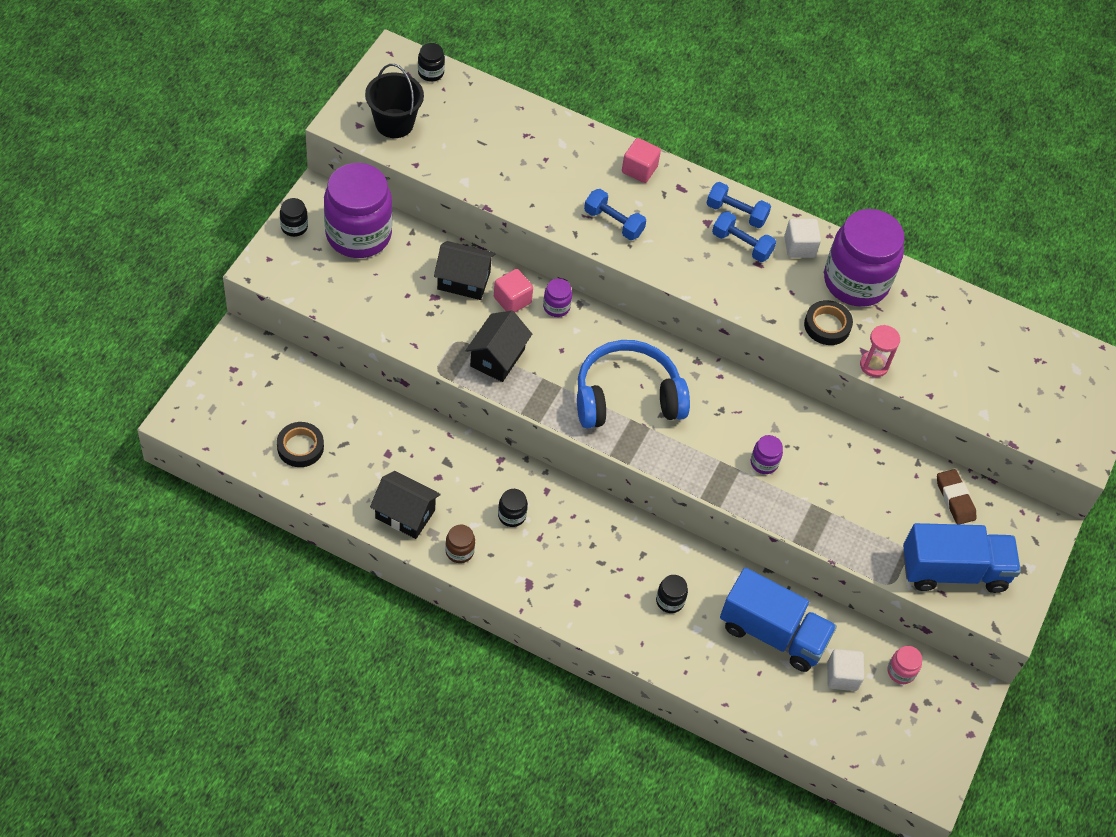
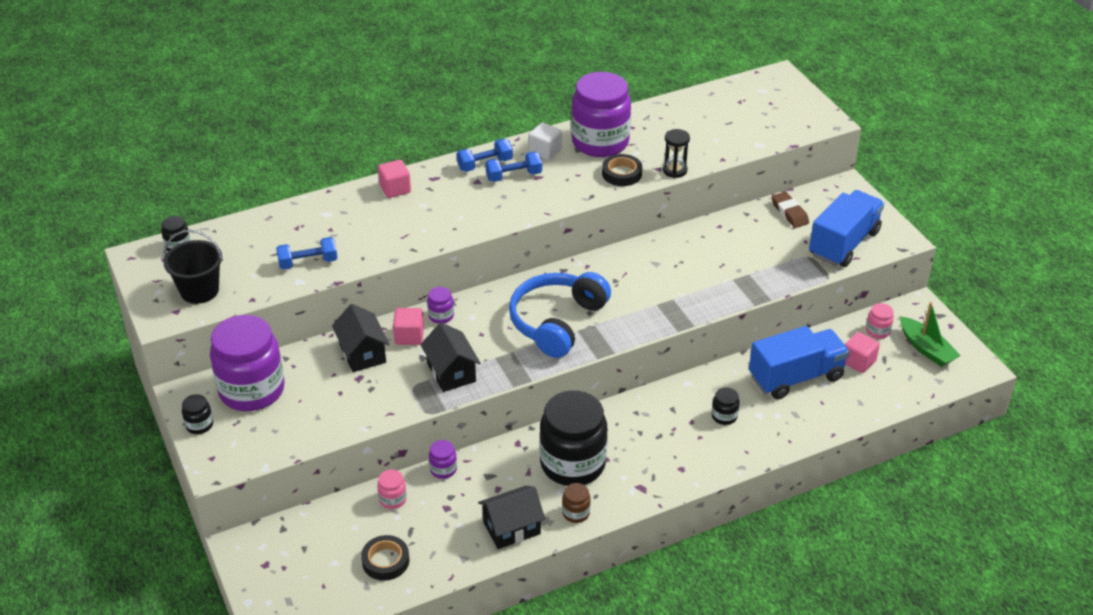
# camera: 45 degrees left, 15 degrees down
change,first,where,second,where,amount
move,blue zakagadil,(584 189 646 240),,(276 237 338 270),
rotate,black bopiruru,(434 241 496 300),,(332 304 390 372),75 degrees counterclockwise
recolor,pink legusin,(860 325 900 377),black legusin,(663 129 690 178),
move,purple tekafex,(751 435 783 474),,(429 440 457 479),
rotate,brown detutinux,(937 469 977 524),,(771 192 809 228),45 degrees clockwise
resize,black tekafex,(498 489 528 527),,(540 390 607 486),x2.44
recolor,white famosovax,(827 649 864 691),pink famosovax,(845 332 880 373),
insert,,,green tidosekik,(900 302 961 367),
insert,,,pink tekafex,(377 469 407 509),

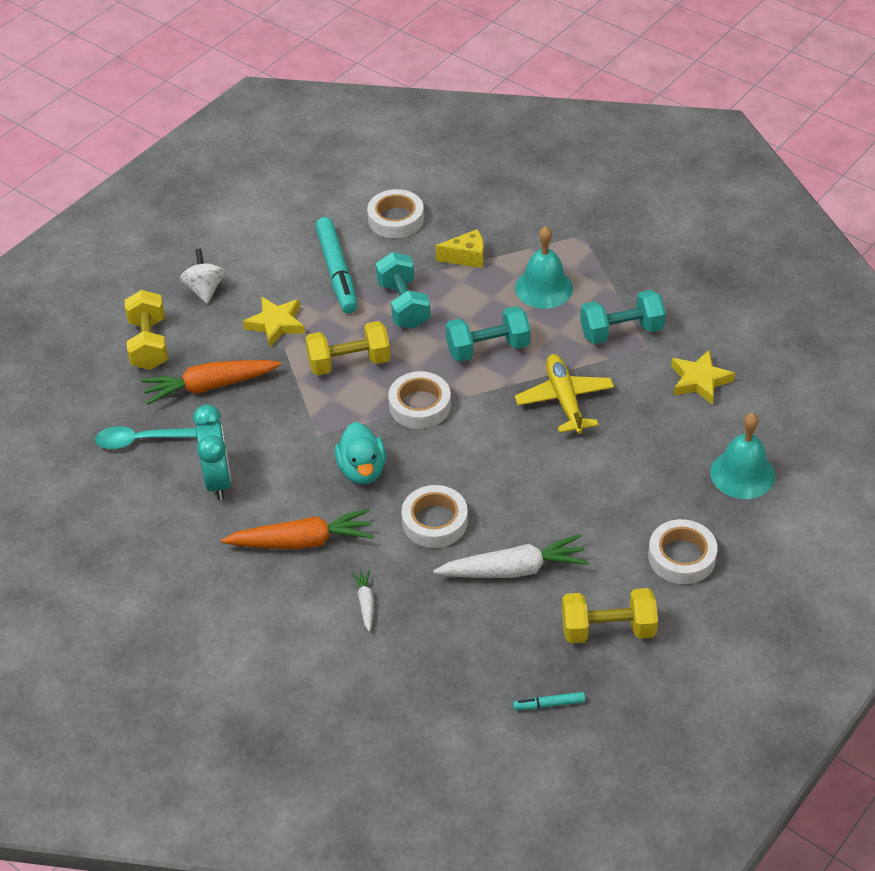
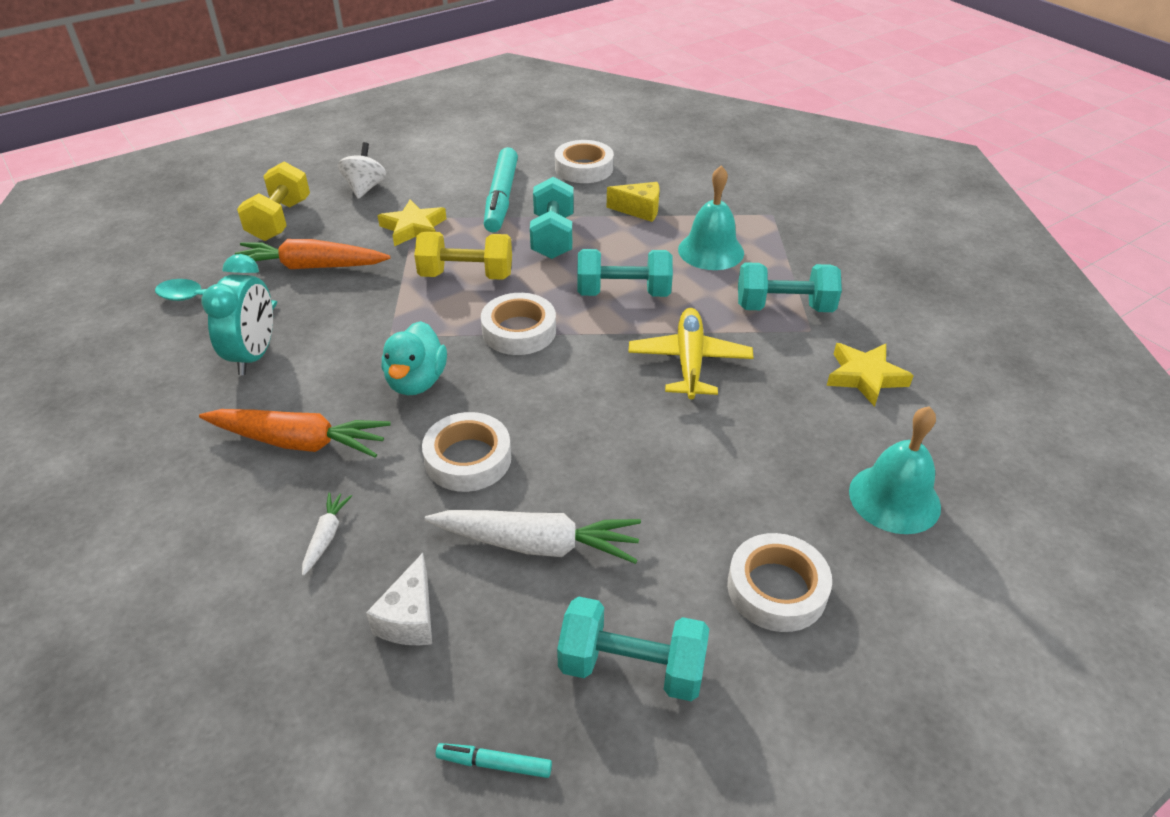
# camera: 15 degrees right, 5 degrees down
change,first,where,second,where,amount
recolor,yellow zakagadil,(562 588 658 643),turquoise zakagadil,(557 596 709 701),
insert,,,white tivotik,(366 553 432 645),

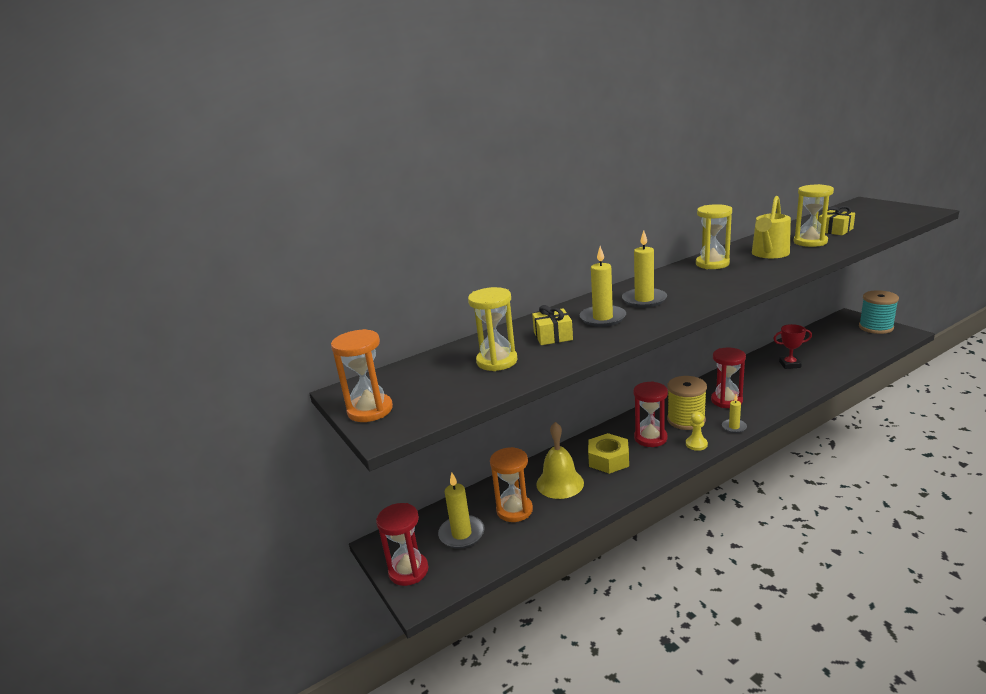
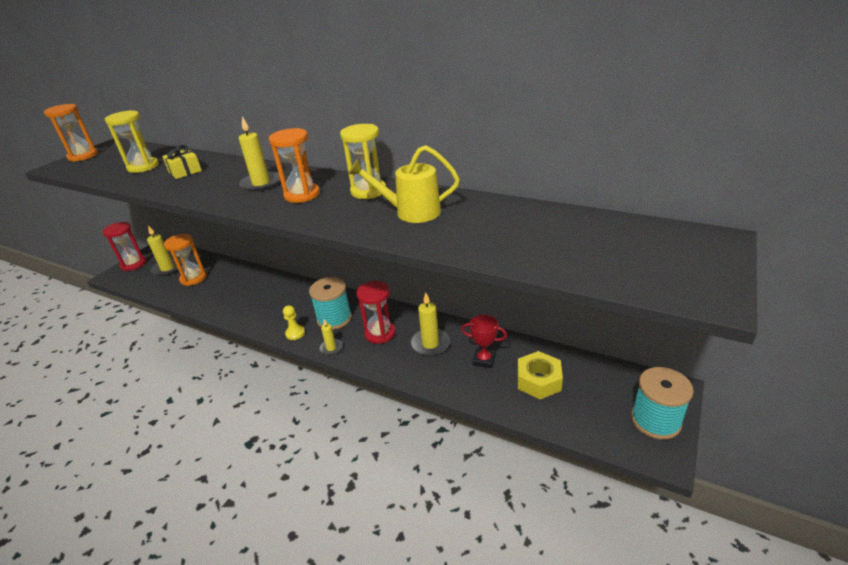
# camera: 60 degrees right, 10 degrees up
change,first,where,second,where,amount
delete,yellow legusin,(794 184 834 247),,,
delete,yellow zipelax,(818 206 855 235),,,
move,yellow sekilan,(580 246 626 327),,(410 292 450 356),
rotate,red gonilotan,(773 324 812 369),,(461 315 507 368),45 degrees counterclockwise
recolor,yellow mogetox,(667 376 707 430),turquoise mogetox,(309 277 352 330),
delete,red legusin,(633 381 668 447),,,
delete,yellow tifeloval,(536 422 584 499),,,
move,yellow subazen,(588 433 629 474),,(517 351 563 399),
insert,,,orange legusin,(269 128 320 203),

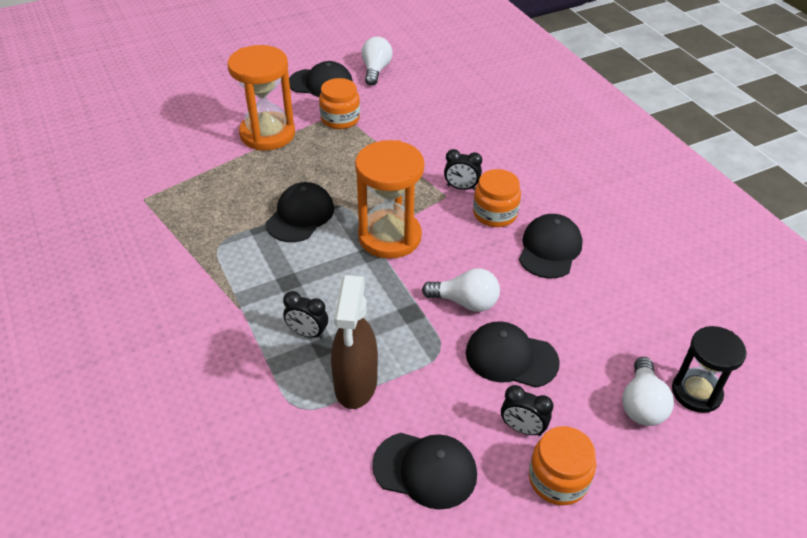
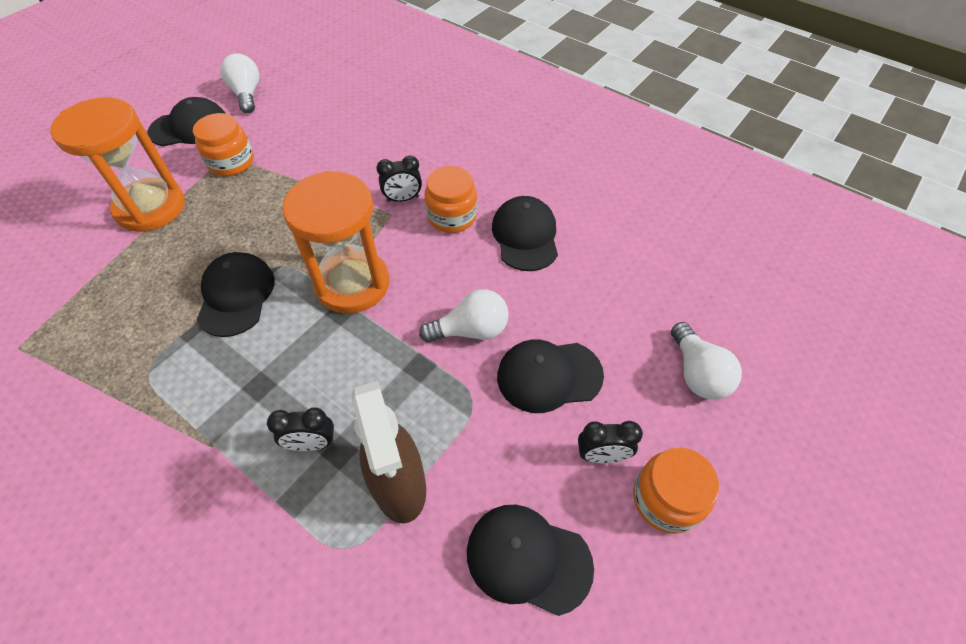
# camera: 25 degrees left, 10 degrees up
change,first,where,second,where,amount
delete,black legusin,(672 326 747 413),,,
rotate,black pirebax,(372 433 477 510),,(467 505 594 616),150 degrees counterclockwise

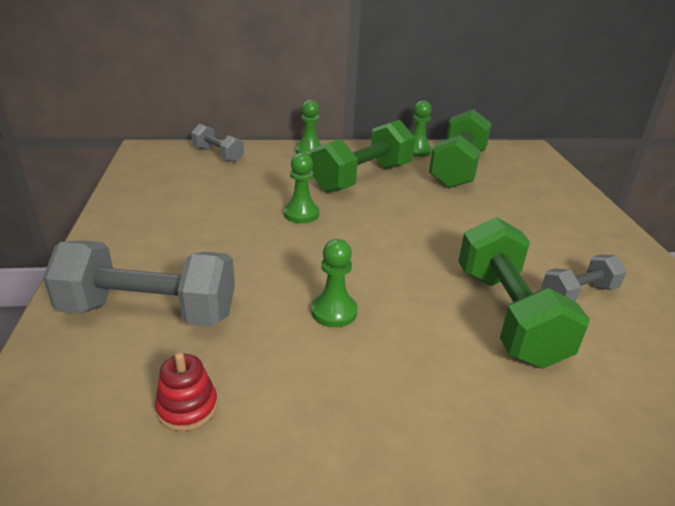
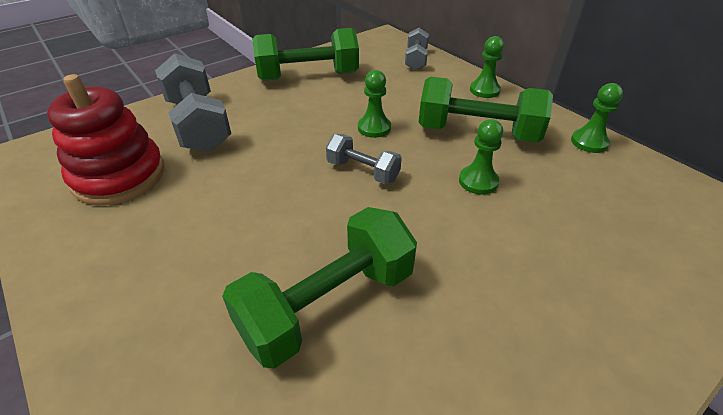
# camera: 60 degrees right, 10 degrees up
change,first,where,second,where,amount
move,green zakagadil,(429 109 492 188),,(252 28 359 81),
move,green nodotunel,(311 239 358 327),,(459 119 503 195),
move,grey zakagadil,(541 255 627 302),,(326 134 402 184),
resize,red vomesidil,(155 352 218 431),,(47 74 165 205),x2.23

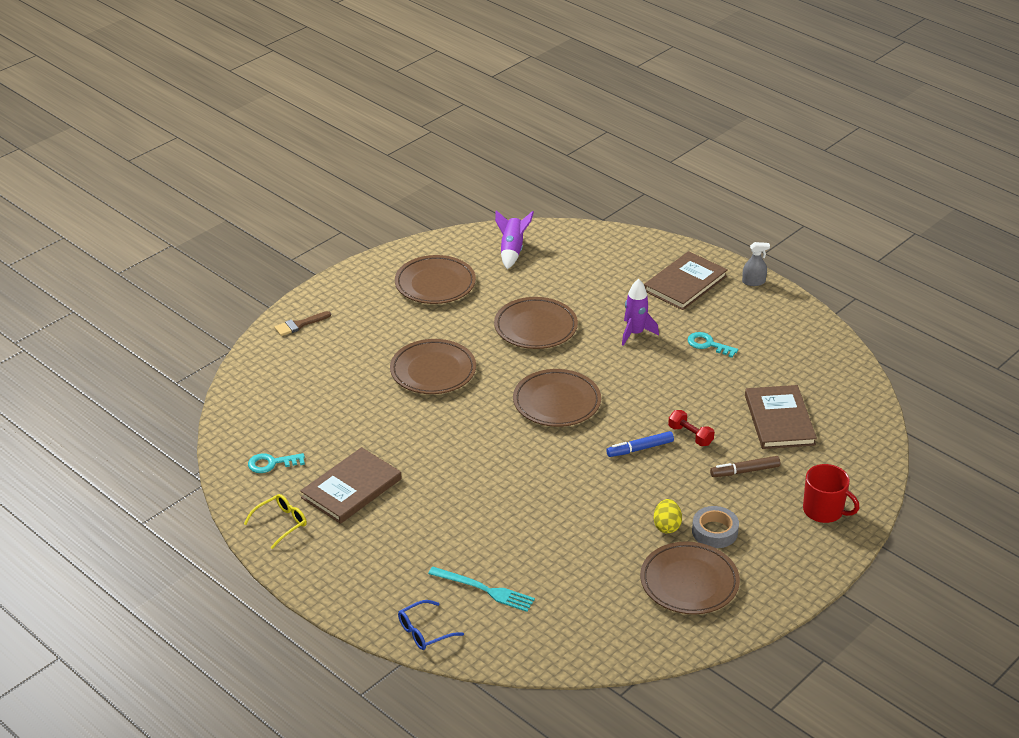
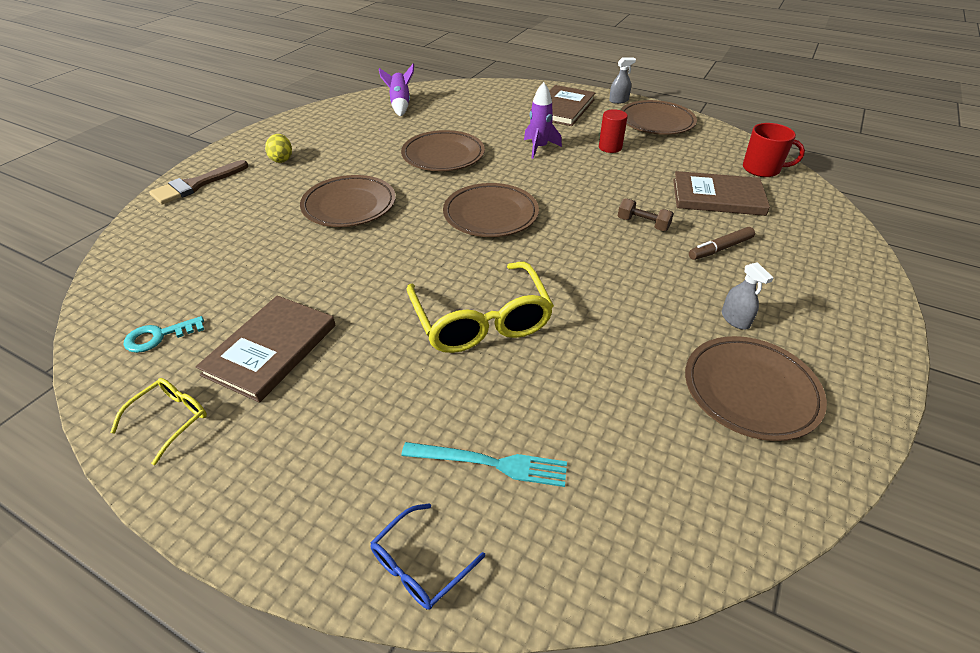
# camera: 15 degrees left, 5 degrees up
change,first,where,second,where,amount
move,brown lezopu,(395 255 476 304),,(620 100 697 135),
resize,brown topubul,(274 311 331 336),,(149 160 248 204),x1.55
replace,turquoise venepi,(687 332 738 358),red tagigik,(599 109 628 153),
rotate,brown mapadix,(745 385 817 449),,(673 171 770 216),60 degrees counterclockwise
recolor,red zakagadil,(668 410 714 446),brown zakagadil,(618 198 674 231),
delete,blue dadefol,(606 431 674 457),,,
move,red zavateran,(803 464 859 523),,(743 123 805 177),
move,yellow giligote,(654 499 682 534),,(265 134 292 163),
replace,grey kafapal,(692 506 739 548),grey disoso,(722 262 773 330),
insert,,,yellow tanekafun,(407 262 554 353),

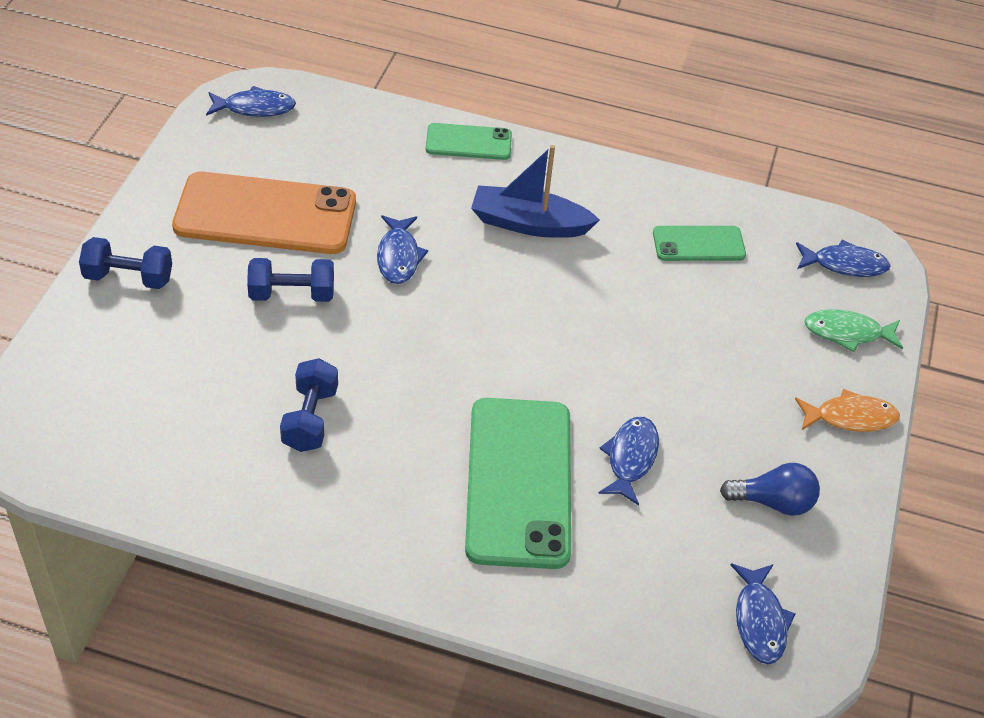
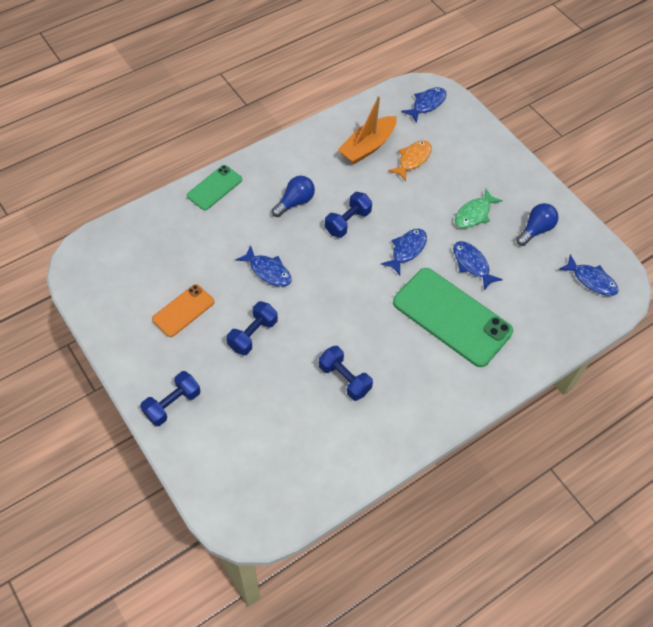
# camera: 50 degrees left, 10 degrees up
change,first,where,second,where,amount
move,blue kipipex,(206 86 296 117),,(381 229 427 275),
replace,blue tidosekik,(471 145 600 238),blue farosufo,(272 176 315 217),
resize,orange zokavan,(172 171 356 254),,(152 284 214 337),x0.52
replace,green zokavan,(653 226 746 261),orange tidosekik,(338 96 397 164),
move,green kipipex,(804 309 903 352),,(455 189 503 228),
move,orange kipipex,(795 389 900 432),,(388 140 432 181),
insert,,,blue zakagadil,(325 192 372 238),

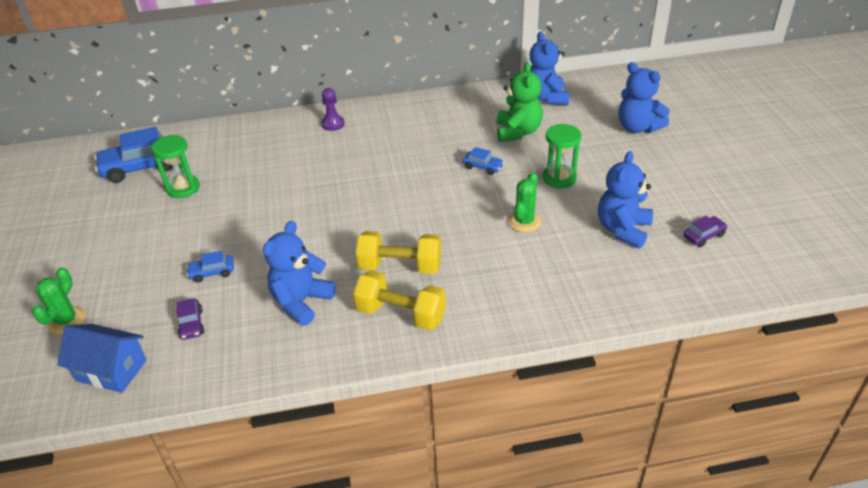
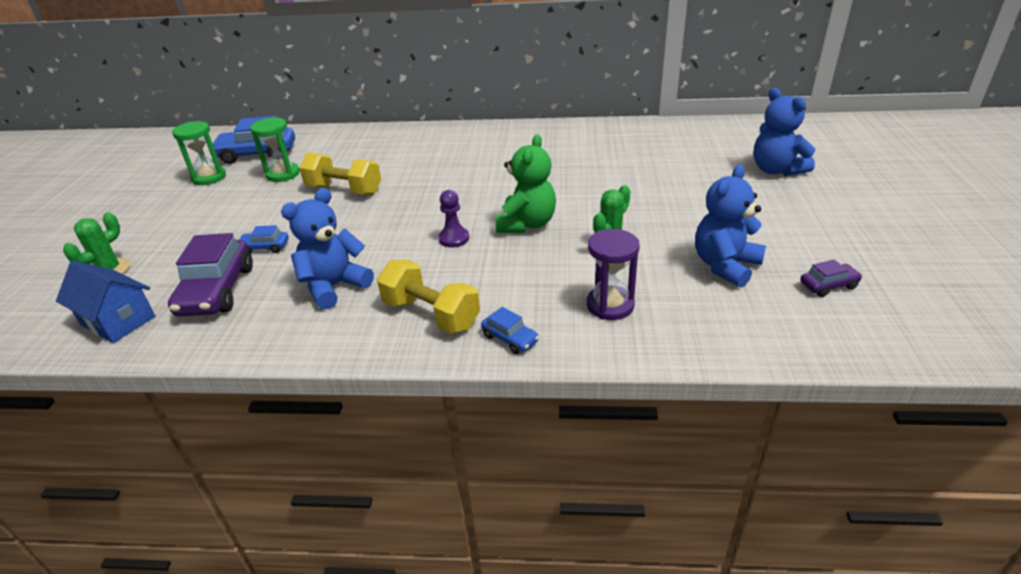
# camera: 15 degrees right, 5 degrees down
change,first,where,second,where,amount
delete,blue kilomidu,(529 31 569 105),,,
move,green kilomidu,(497 62 543 142),,(496 134 556 233),
move,purple nodotunel,(321 88 345 131),,(438 190 469 247),
move,green legusin,(543 124 581 188),,(172 121 226 185),
move,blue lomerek,(463 147 504 175),,(481 307 539 354),
move,yellow zakagadil,(356 231 441 274),,(299 152 381 195),
resize,purple lomerek,(177 298 204 340),,(168 233 253 316),x2.06
insert,,,purple legusin,(587 229 640 320),

